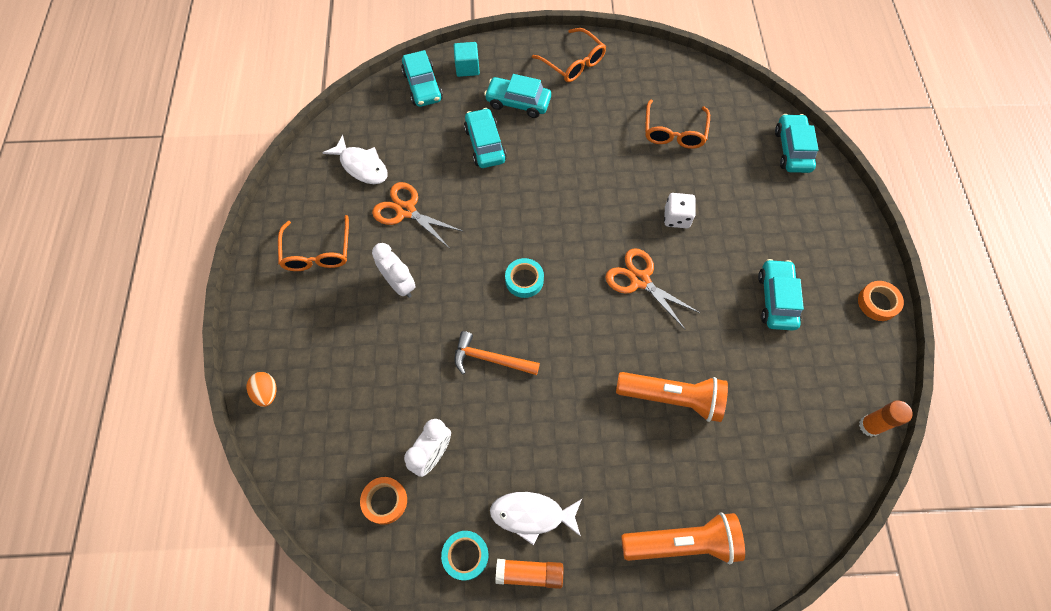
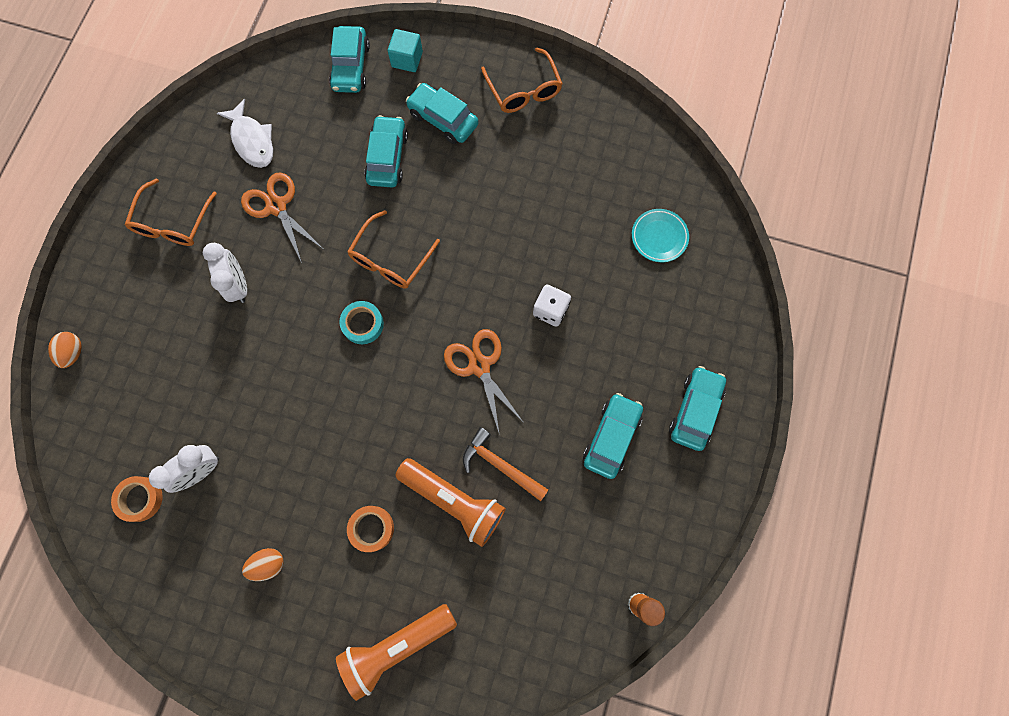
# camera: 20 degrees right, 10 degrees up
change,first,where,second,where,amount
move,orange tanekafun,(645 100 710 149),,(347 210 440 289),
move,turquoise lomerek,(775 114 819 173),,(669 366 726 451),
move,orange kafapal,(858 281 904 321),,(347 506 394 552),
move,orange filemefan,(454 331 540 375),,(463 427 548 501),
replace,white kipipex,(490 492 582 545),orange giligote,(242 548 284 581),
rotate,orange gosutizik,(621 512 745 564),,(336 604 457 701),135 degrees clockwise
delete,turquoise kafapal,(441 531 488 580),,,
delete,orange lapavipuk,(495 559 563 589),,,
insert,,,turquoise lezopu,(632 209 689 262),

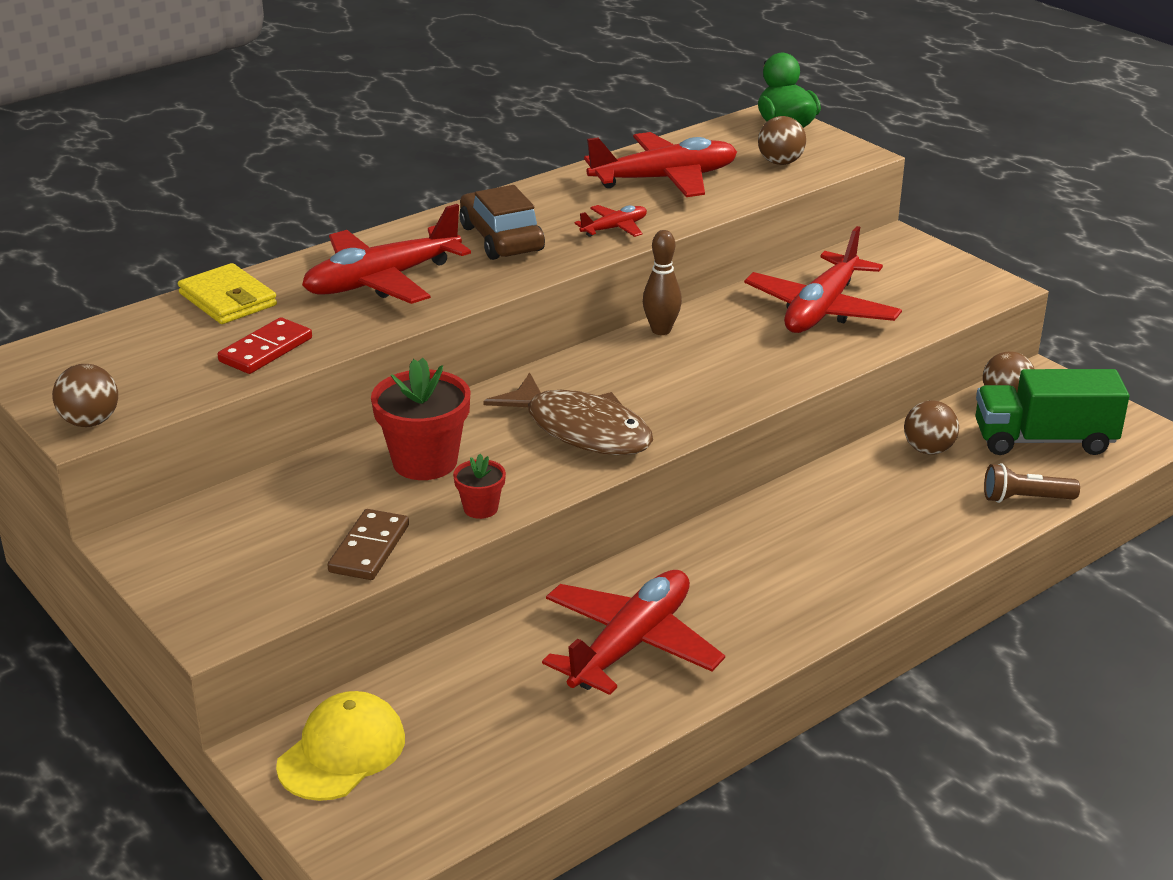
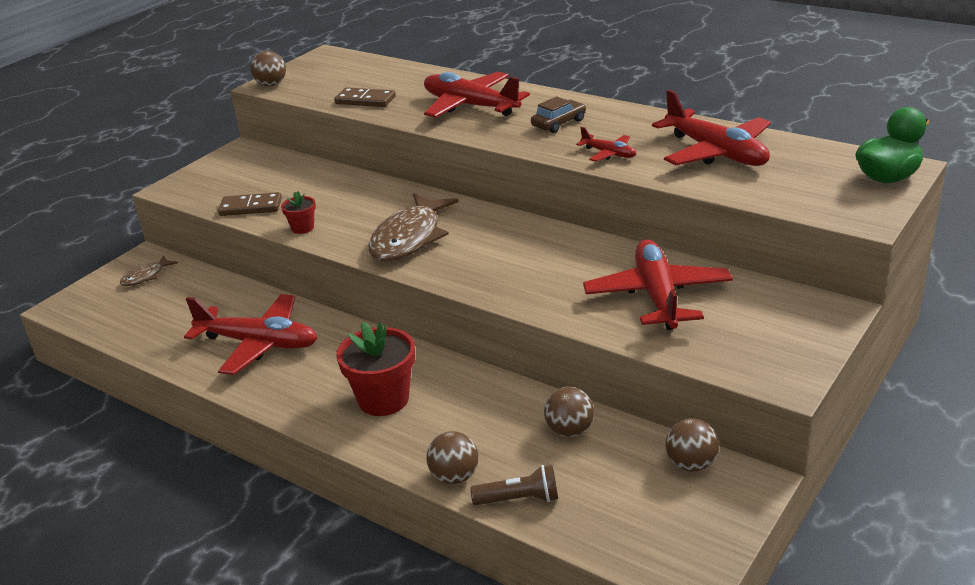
# camera: 75 degrees right, 0 degrees up
change,first,where,second,where,amount
move,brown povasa,(758 116 806 165),,(427 431 478 484),
resize,brown lomerek,(459 185 545 260),,(531 96 586 133),x0.65
rotate,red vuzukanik,(744 226 902 333),,(583 239 733 330),75 degrees clockwise
delete,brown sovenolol,(643 230 682 335),,,
delete,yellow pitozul,(178 263 277 324),,,
recolor,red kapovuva,(217 317 312 374),brown kapovuva,(334 87 396 107),
move,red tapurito,(371 358 471 480),,(336 322 415 416),
delete,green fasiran,(975 369 1129 455),,,
rotate,brown gosutizik,(984 464 1080 503),,(470 465 558 505),105 degrees clockwise
replace,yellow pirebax,(276 691 405 801),brown kipipex,(120 255 178 286),

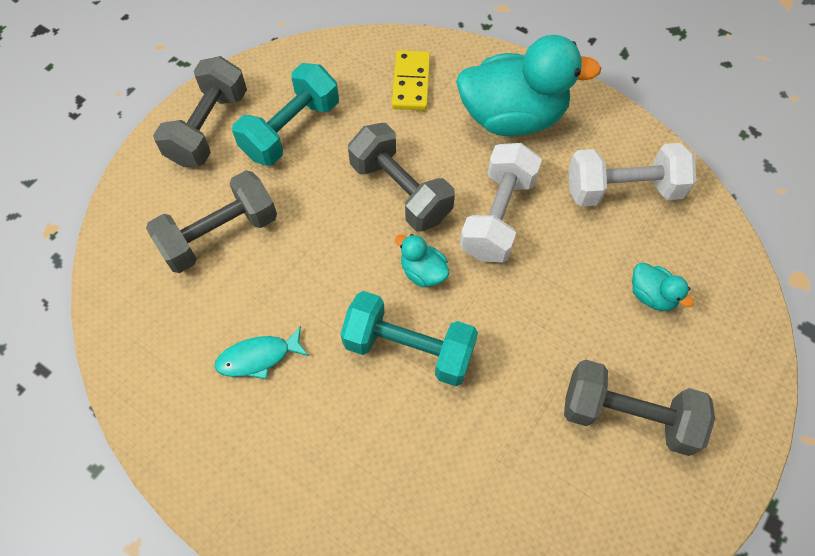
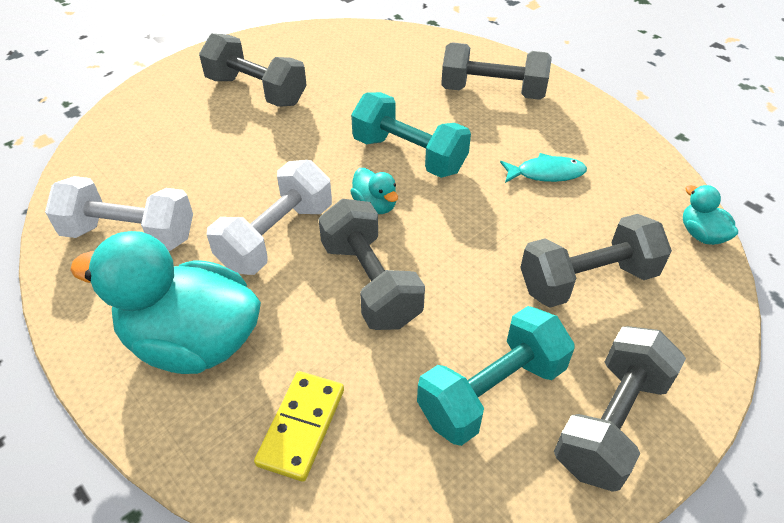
# camera: 165 degrees left, 15 degrees down
change,first,where,second,where,amount
move,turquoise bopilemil,(632 263 694 311),,(683 185 738 245),
insert,,,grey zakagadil,(441 42 552 100),

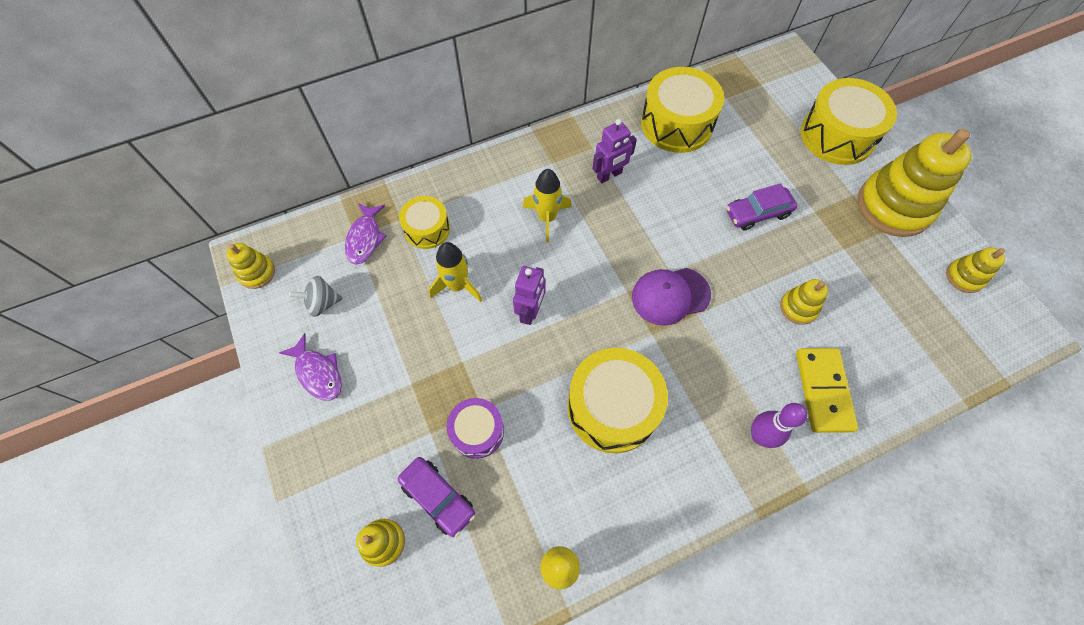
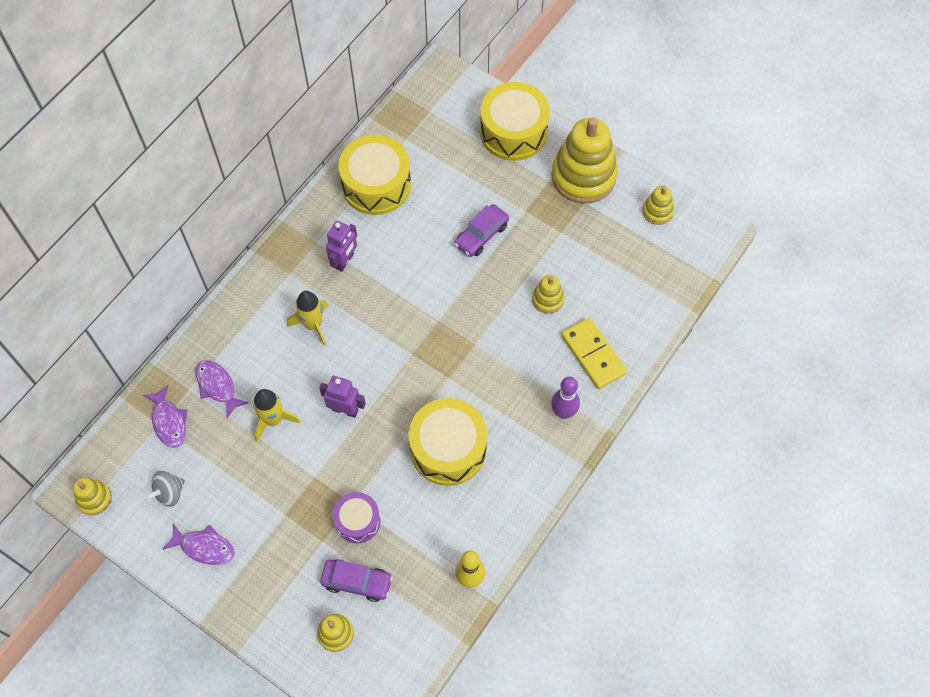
# camera: 30 degrees left, 0 degrees up
change,first,where,second,where,amount
replace,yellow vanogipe,(399 196 450 249),purple kipipex,(195 360 249 418),
rotate,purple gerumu,(513 266 545 325),,(319 376 366 418),60 degrees counterclockwise
delete,purple pirebax,(632 268 711 326),,,

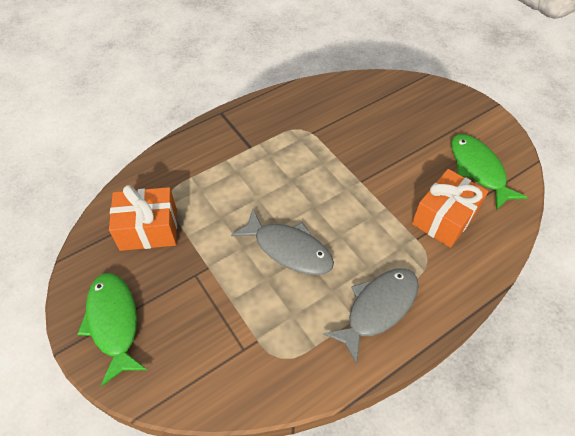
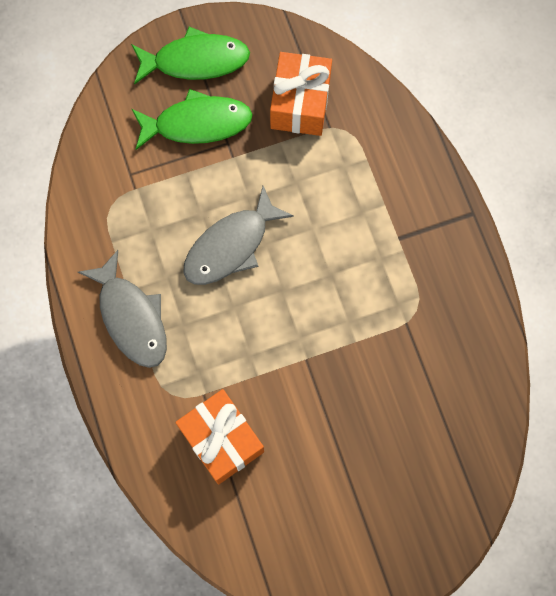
# camera: 105 degrees right, 20 degrees up
change,first,where,second,where,amount
move,green kipipex,(451 134 528 210),,(132 89 253 150),

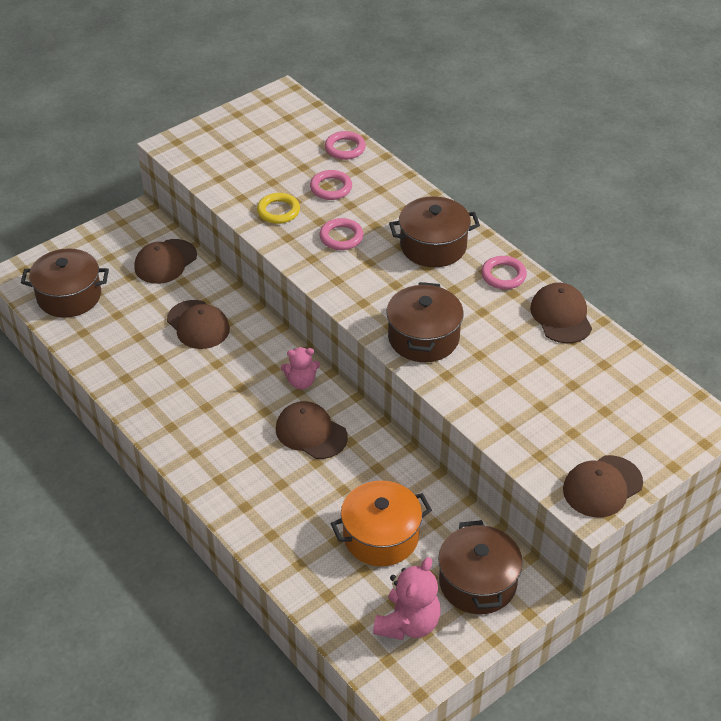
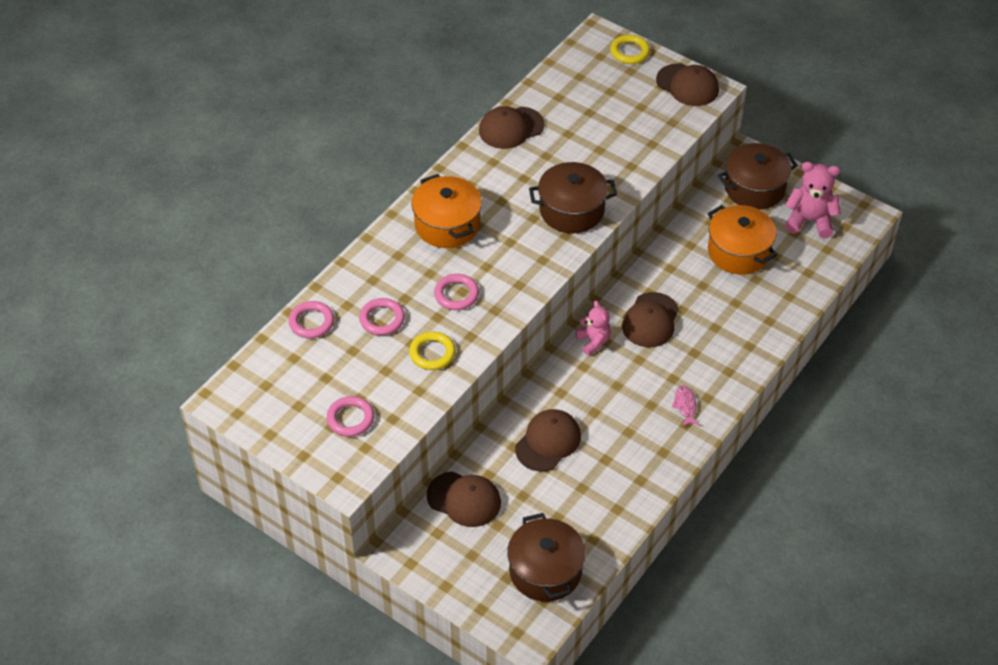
# camera: 105 degrees left, 5 degrees up
change,first,where,second,where,amount
recolor,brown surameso,(389 196 480 267),orange surameso,(411 174 482 248),
move,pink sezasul,(481 256 527 289),,(327 396 374 437),
insert,,,yellow sezasul,(610 35 650 64),
insert,,,pink kipipex,(672 386 700 426),

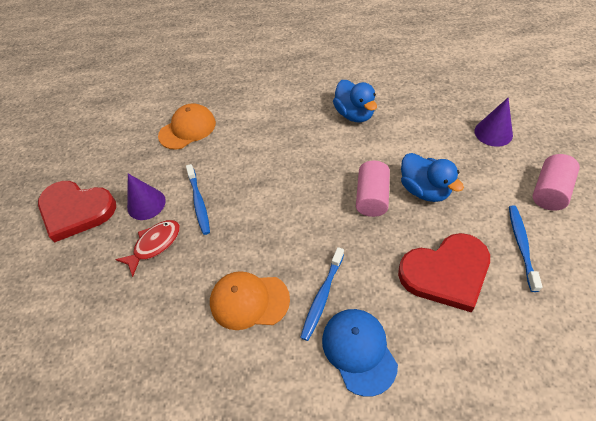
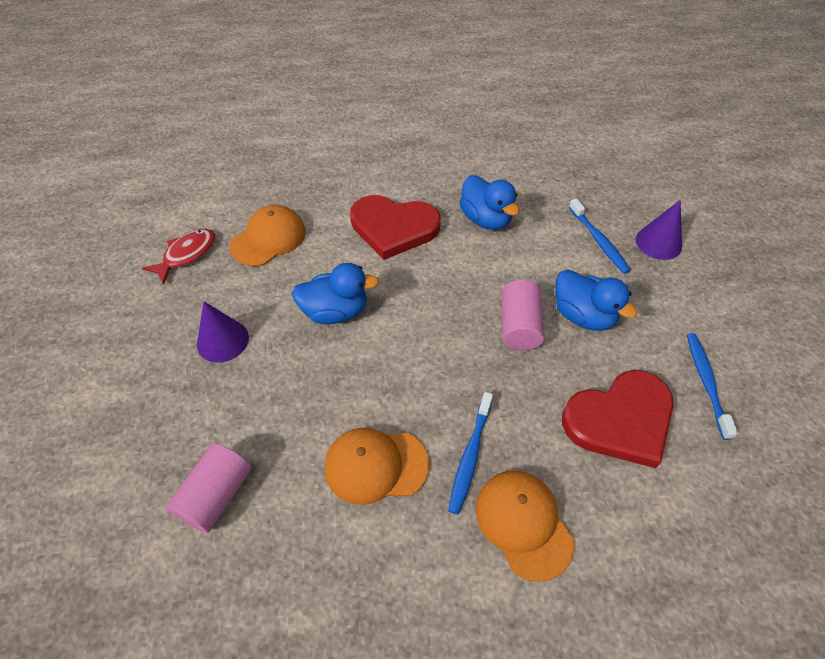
# camera: 10 degrees left, 0 degrees up
change,first,where,second,where,amount
move,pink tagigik,(533 154 580 211),,(166 443 252 533),
move,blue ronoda,(186 164 210 235),,(569 199 631 274),
move,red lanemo,(38 181 116 242),,(350 195 441 260),
move,red kipipex,(115 220 180 277),,(142 229 215 285),
recolor,blue pirebax,(322 309 398 397),orange pirebax,(476 470 574 582),
insert,,,blue bopilemil,(292 263 379 324),

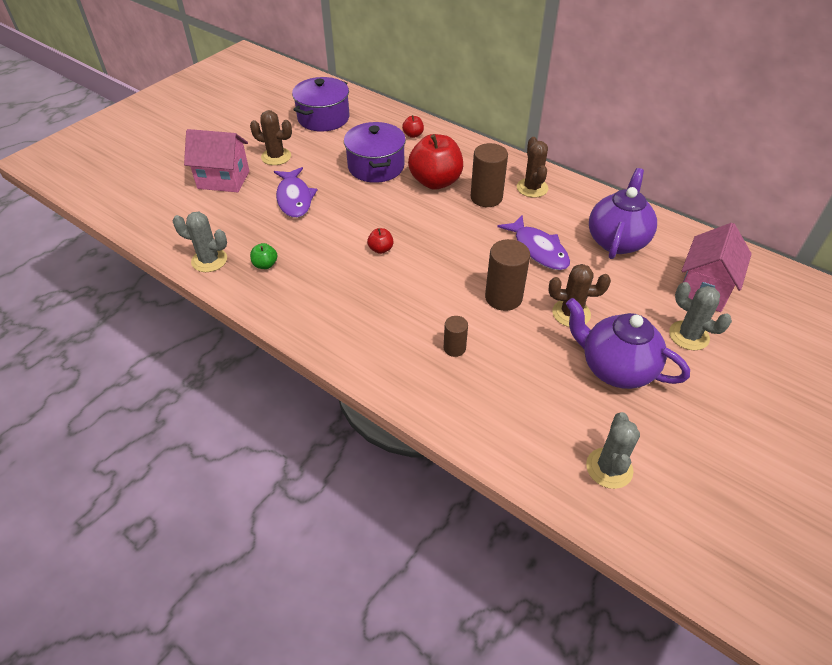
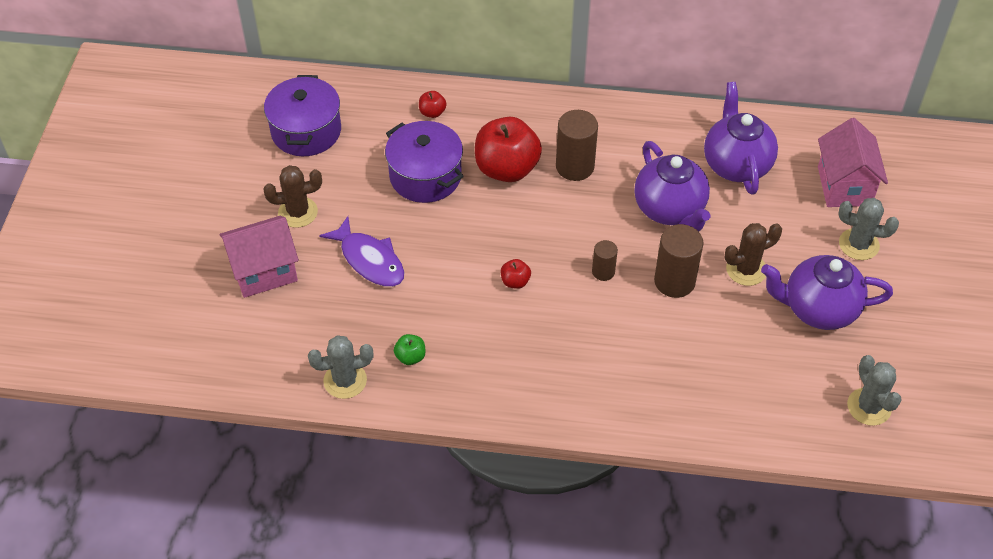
# camera: 30 degrees left, 5 degrees up
change,first,where,second,where,amount
delete,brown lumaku,(517 137 548 198),,,
replace,purple kipipex,(497 215 570 270),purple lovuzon,(634 141 711 232),
move,brown tagigik,(444 316 468 357),,(592 240 618 281),

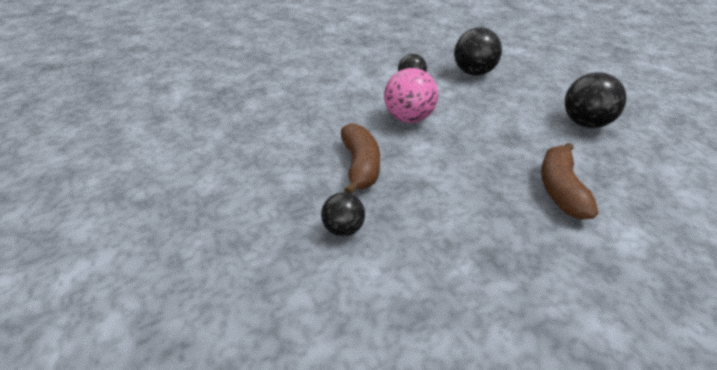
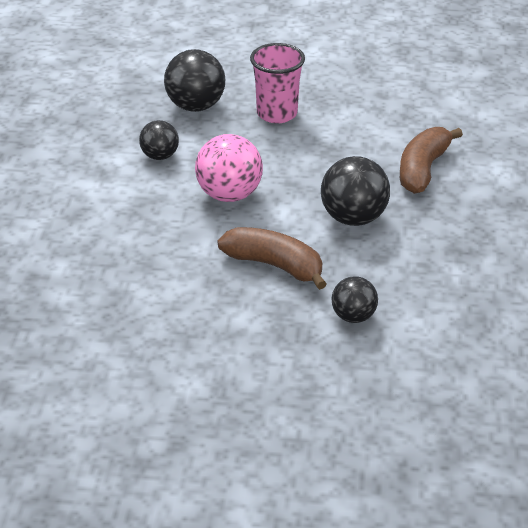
# camera: 55 degrees left, 0 degrees up
change,first,where,second,where,amount
move,black povasa,(565 72 626 128),,(321 156 390 226),
rotate,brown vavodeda,(541 143 598 220),,(400 127 463 194),75 degrees clockwise
insert,,,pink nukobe,(250 43 305 123),

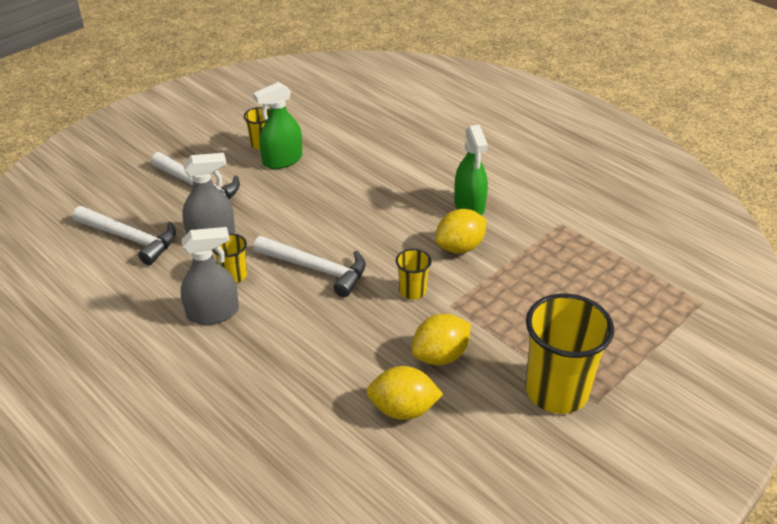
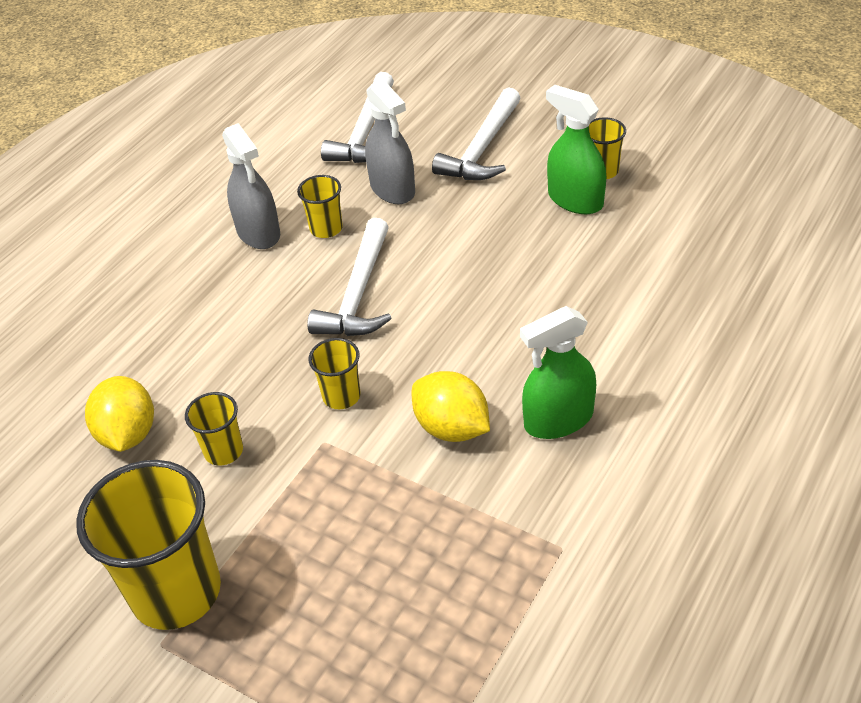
# camera: 80 degrees right, 5 degrees up
change,first,where,second,where,amount
replace,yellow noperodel,(412 314 471 365),yellow nukobe,(185 392 243 465),

